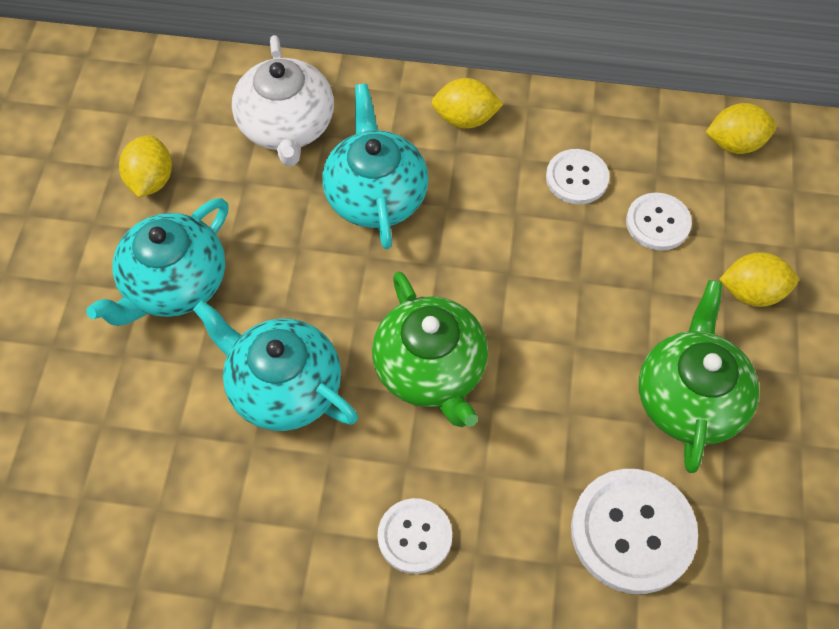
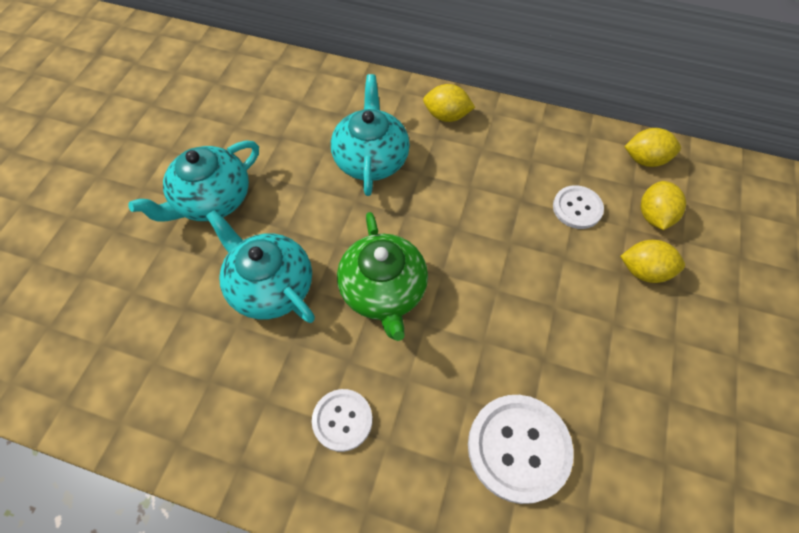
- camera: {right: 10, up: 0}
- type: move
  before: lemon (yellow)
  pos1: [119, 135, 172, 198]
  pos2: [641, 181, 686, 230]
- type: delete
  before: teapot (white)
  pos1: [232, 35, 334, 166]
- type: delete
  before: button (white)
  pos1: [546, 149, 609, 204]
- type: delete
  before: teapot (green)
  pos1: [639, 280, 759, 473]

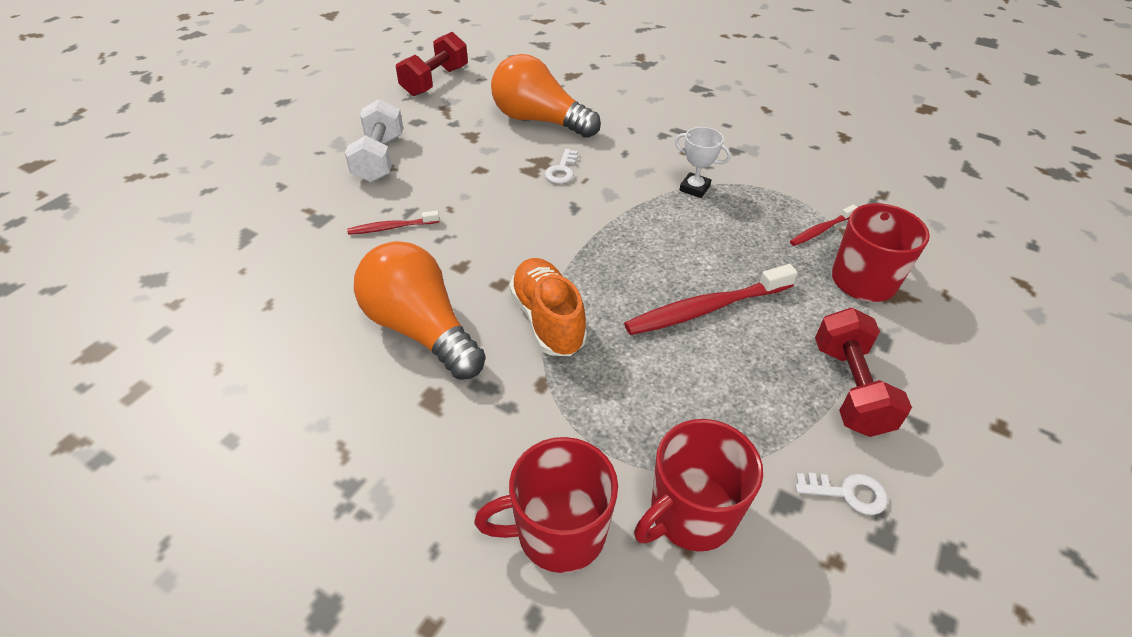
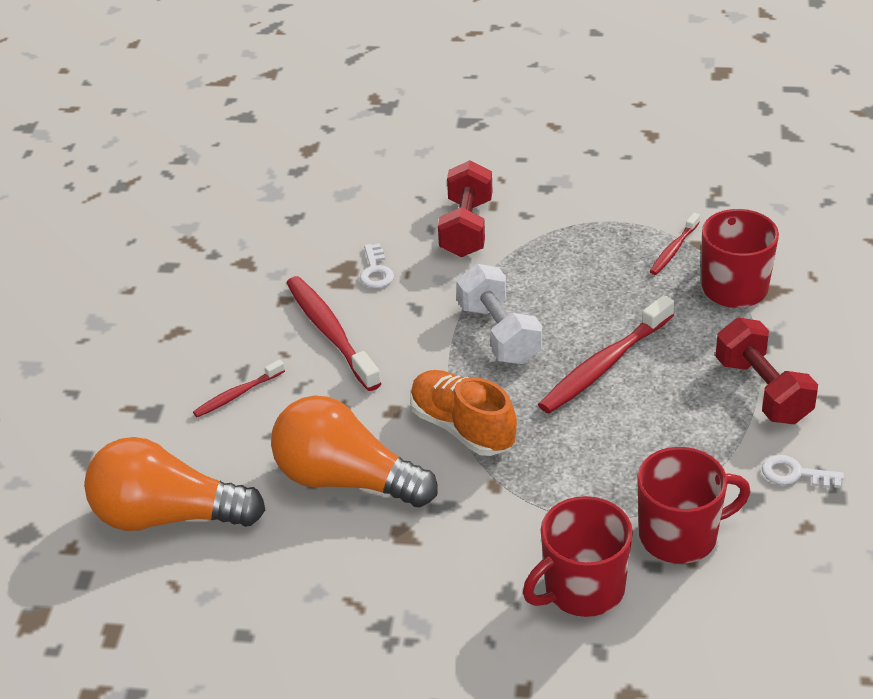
- camera: {right: -20, up: -5}
- type: move
  before: dumbbell (white)
  pos1: [345, 99, 403, 182]
  pos2: [456, 264, 542, 364]
- type: move
  before: dumbbell (red)
  pos1: [396, 32, 468, 96]
  pos2: [438, 160, 493, 257]
- type: move
  before: light bulb (orange)
  pos1: [491, 54, 601, 138]
  pos2: [84, 437, 265, 531]
- type: rotate
  before: mug (red)
  pos1: [634, 419, 763, 551]
  pos2: [637, 447, 751, 564]
  turn: -135
- type: delete
  before: trophy (white)
  pos1: [675, 127, 731, 198]
- type: rotate
  before: key (white)
  pos1: [795, 473, 888, 515]
  pos2: [762, 455, 844, 488]
  turn: -150
- type: insert
  after: toothbrush (red)
  pos2: [287, 276, 382, 391]

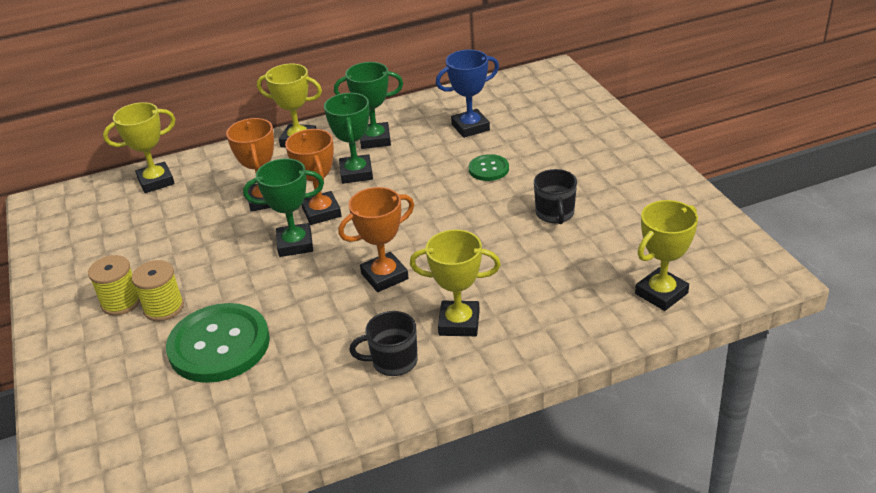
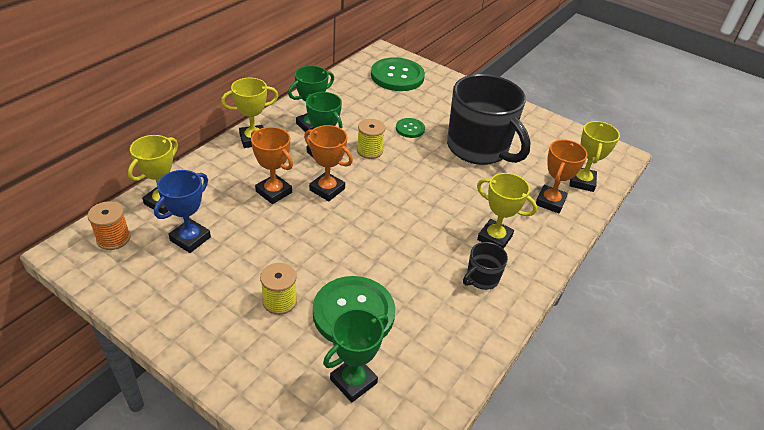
- camera: {right: -40, up: 5}
- type: move
  before: spool (yellow)
  pos1: [88, 255, 140, 316]
  pos2: [357, 119, 385, 159]
- type: move
  before: trophy (green)
  pos1: [243, 158, 324, 257]
  pos2: [323, 308, 388, 402]
- type: move
  before: trophy (orange)
  pos1: [338, 187, 414, 292]
  pos2: [536, 140, 588, 213]
- type: rotate
  before: trophy (yellow)
  pos1: [410, 229, 501, 336]
  pos2: [477, 173, 537, 249]
  turn: 60
- type: move
  before: trophy (blue)
  pos1: [436, 50, 499, 138]
  pos2: [154, 170, 211, 253]
- type: resize
  before: mug (black)
  pos1: [534, 169, 577, 224]
  pos2: [447, 74, 530, 165]
  scale: 2.36
- type: insert
  after: spool (orange)
  pos2: [88, 201, 131, 250]
- type: insert
  after: button (green)
  pos2: [371, 57, 425, 91]

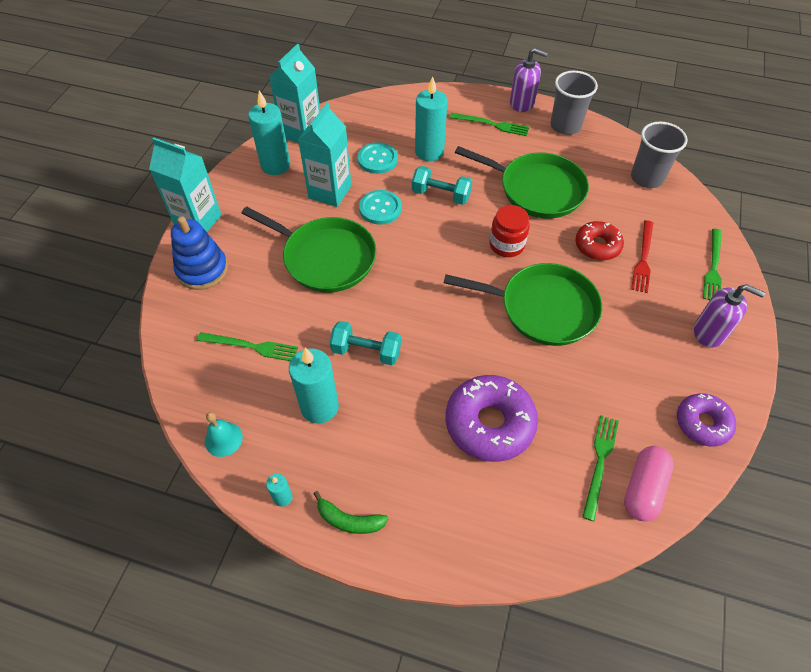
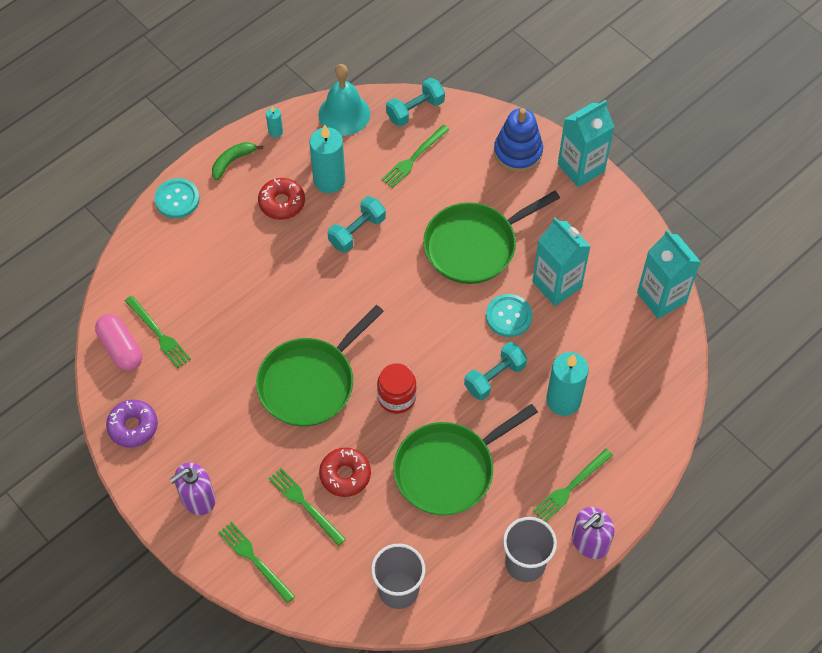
- camera: {right: 120, up: 5}
- type: resize
  before: bell (turquoise)
  pos1: [205, 412, 243, 457]
  pos2: [318, 64, 370, 136]
  scale: 1.72
- type: delete
  before: candle (turquoise)
  pos1: [248, 90, 290, 175]
- type: move
  before: button (turquoise)
  pos1: [358, 142, 398, 174]
  pos2: [154, 178, 200, 218]
- type: delete
  before: donut (purple)
  pos1: [446, 375, 538, 462]
- type: recolor
  before: fork (red)
  after: fork (green)
  pos1: [631, 220, 653, 293]
  pos2: [268, 468, 346, 546]
- type: insert
  after: donut (red)
  pos2: [258, 178, 305, 220]
- type: insert
  after: dumbbell (turquoise)
  pos2: [386, 78, 445, 127]

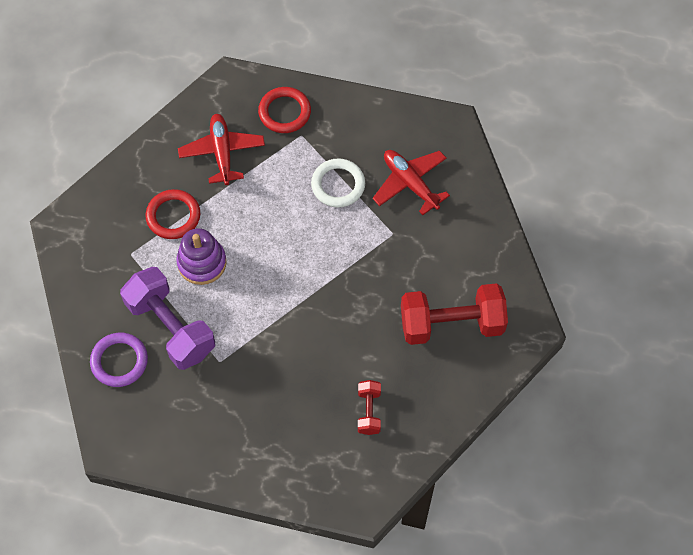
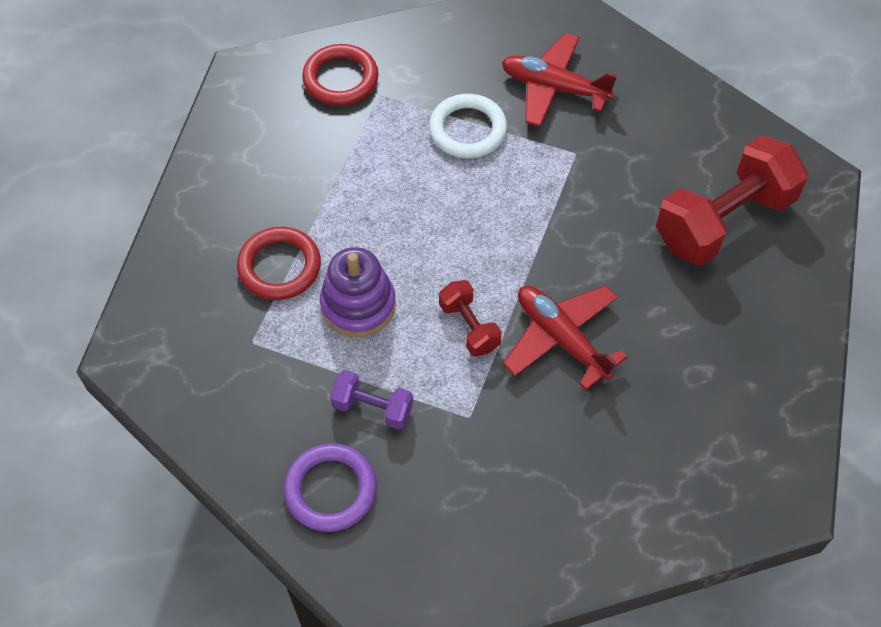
- camera: {right: -30, up: -5}
- type: resize
  before: dumbbell (purple)
  pos1: [120, 267, 215, 370]
  pos2: [330, 370, 413, 430]
  scale: 0.49
- type: move
  before: plane (red)
  pos1: [178, 114, 265, 185]
  pos2: [503, 286, 627, 390]
- type: move
  before: dumbbell (red)
  pos1: [358, 380, 381, 435]
  pos2: [439, 280, 502, 356]

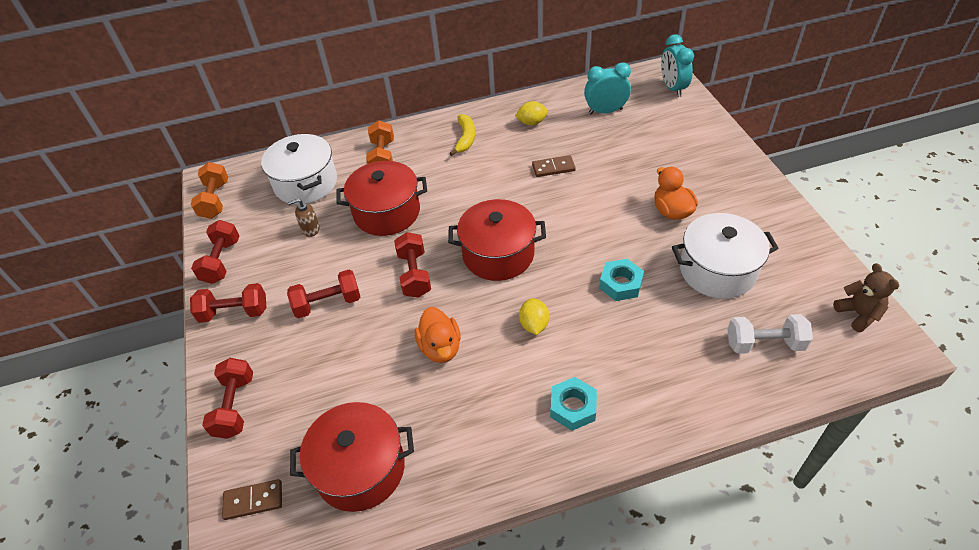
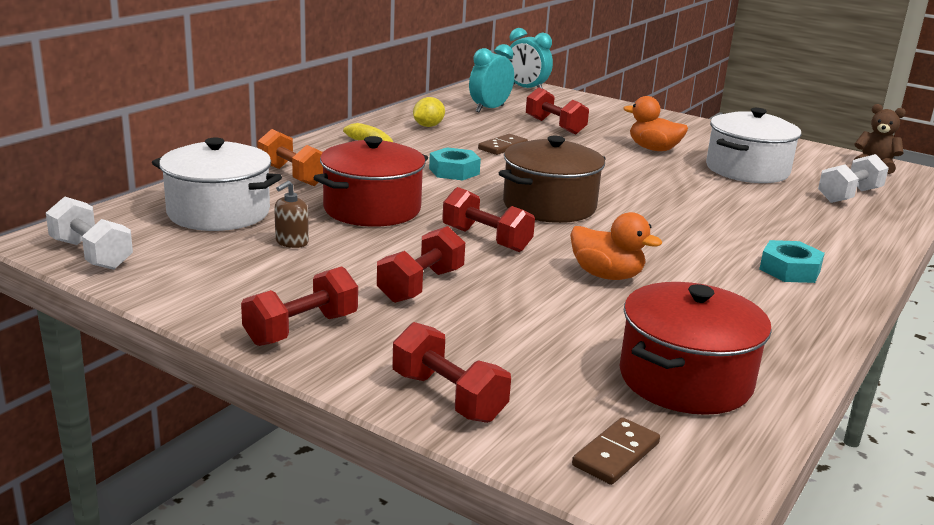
- camera: {right: -45, up: -25}
- type: recolor
  before: dumbbell (orange)
  after: dumbbell (white)
  pos1: [191, 162, 228, 219]
  pos2: [46, 197, 133, 270]
- type: move
  before: dumbbell (red)
  pos1: [191, 220, 239, 284]
  pos2: [526, 87, 589, 135]
- type: recolor
  before: pot (red)
  after: pot (brown)
  pos1: [448, 199, 546, 281]
  pos2: [499, 136, 606, 223]
- type: delete
  before: lemon (yellow)
  pos1: [519, 298, 549, 335]
- type: move
  before: nut (turquoise)
  pos1: [599, 259, 644, 301]
  pos2: [429, 147, 481, 180]

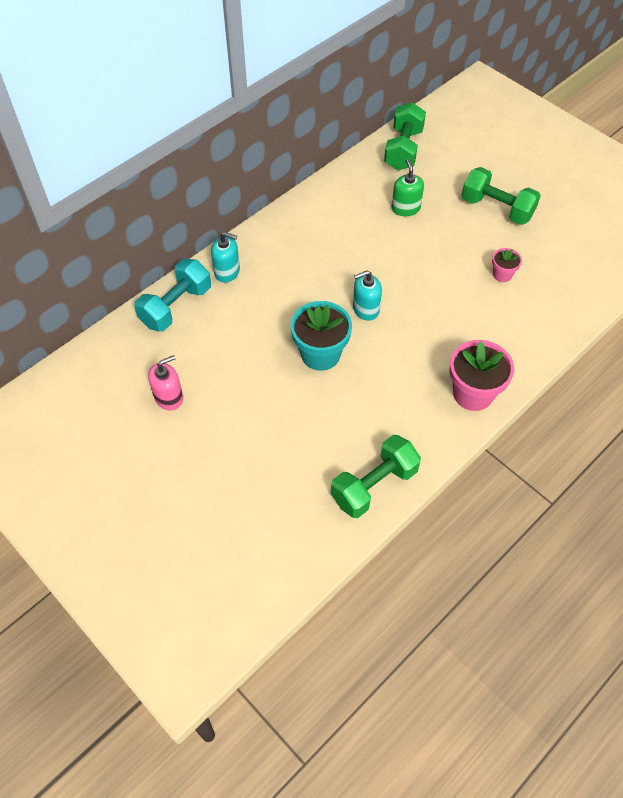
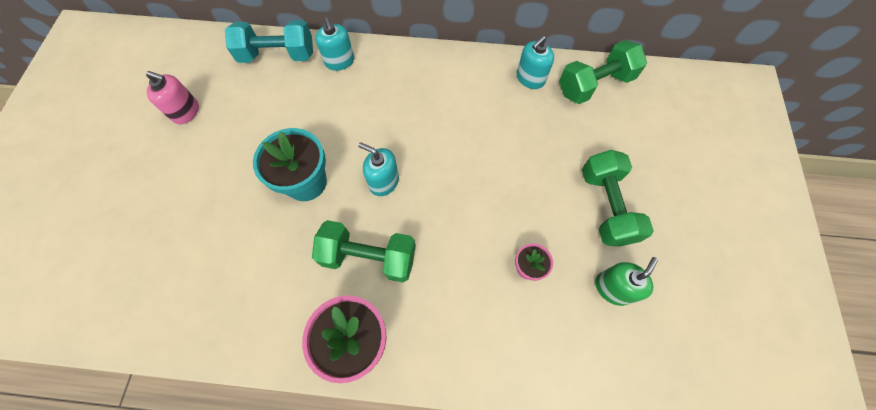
- camera: {right: 50, up: 10}
- type: move
  before: dumbbell (green)
  pos1: [331, 435, 421, 518]
  pos2: [312, 220, 416, 282]
- type: move
  before: soap dispenser (green)
  pos1: [392, 159, 424, 216]
  pos2: [595, 257, 658, 306]
- type: insert
  after: soap dispenser (turquoise)
  pos2: [517, 36, 554, 89]

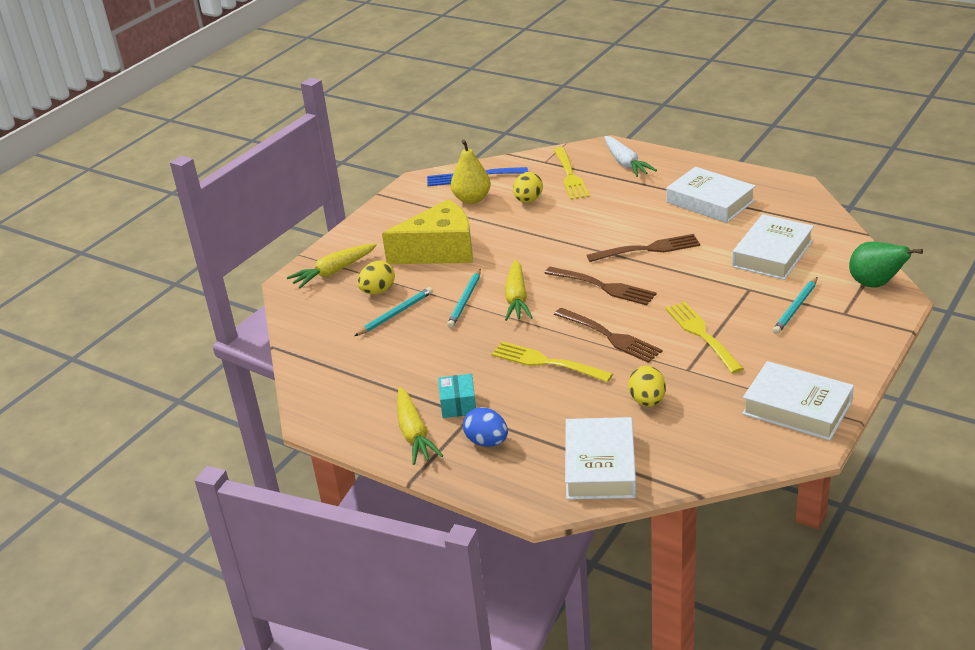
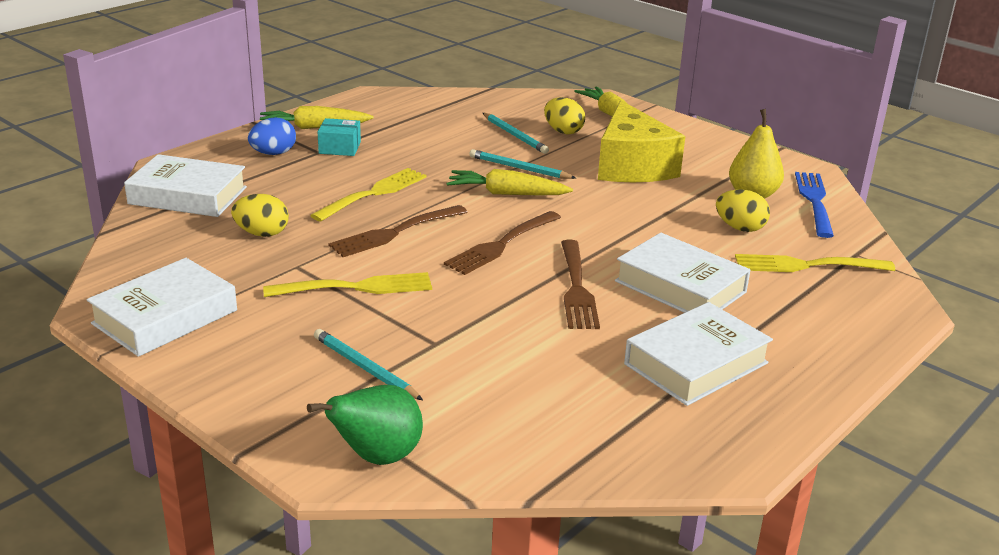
- camera: {right: 95, up: -5}
- type: delete
  before: carrot (white)
  pos1: [605, 136, 657, 177]
- type: move
  before: book (white)
  pos1: [732, 214, 814, 280]
  pos2: [615, 233, 750, 313]

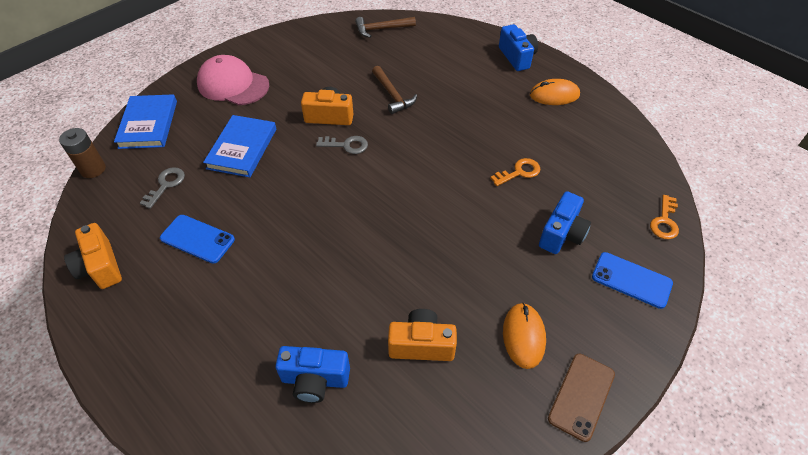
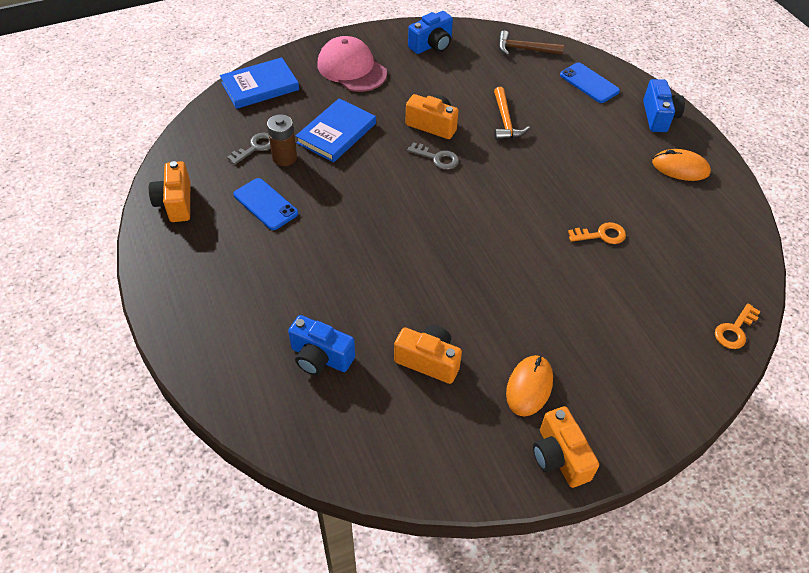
- camera: {right: 20, up: 0}
- type: move
  before: battery (brown)
  pos1: [59, 128, 106, 178]
  pos2: [267, 114, 297, 166]
- type: rotate
  before: book (blue)
  pos1: [114, 94, 177, 149]
  pos2: [220, 57, 299, 109]
  turn: 45
- type: recolor
  before: hammer (brown)
  after: hammer (orange)
  pos1: [372, 66, 417, 114]
  pos2: [494, 87, 530, 140]
- type: move
  before: camera (blue)
  pos1: [539, 191, 591, 254]
  pos2: [408, 11, 453, 54]
- type: replace
  before: phone (brown)
  after: camera (orange)
  pos1: [548, 354, 615, 442]
  pos2: [533, 406, 599, 488]
- type: move
  before: phone (blue)
  pos1: [592, 252, 673, 309]
  pos2: [560, 62, 620, 103]

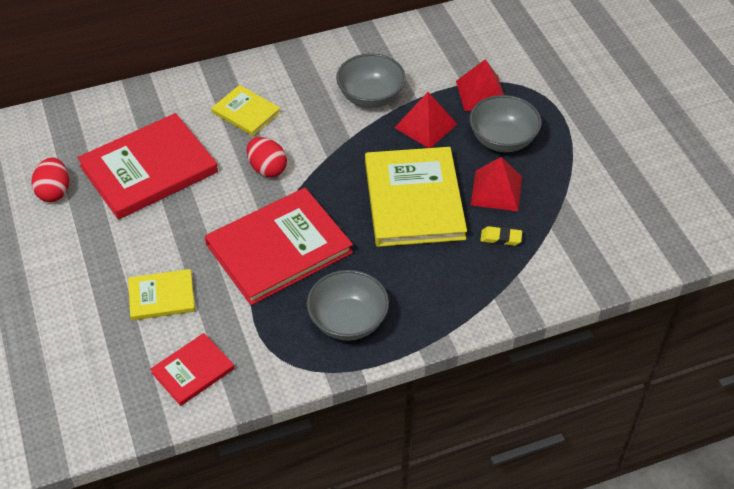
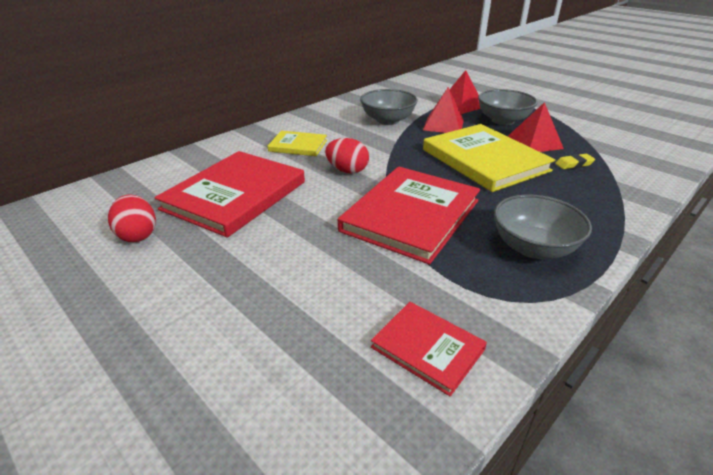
- camera: {right: -25, up: -15}
- type: delete
  before: book (yellow)
  pos1: [128, 269, 195, 320]
- type: rotate
  before: book (red)
  pos1: [150, 333, 234, 406]
  pos2: [371, 302, 487, 396]
  turn: -75

